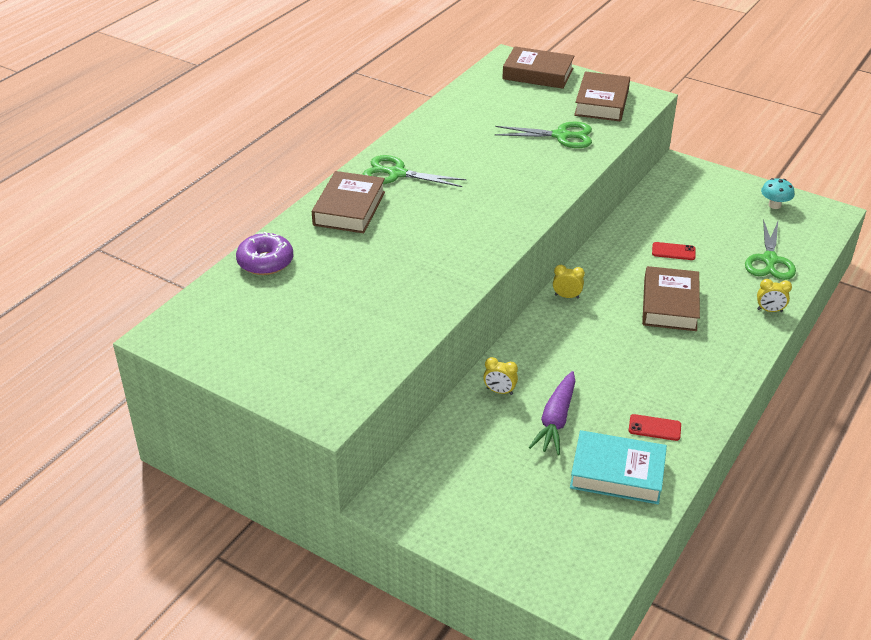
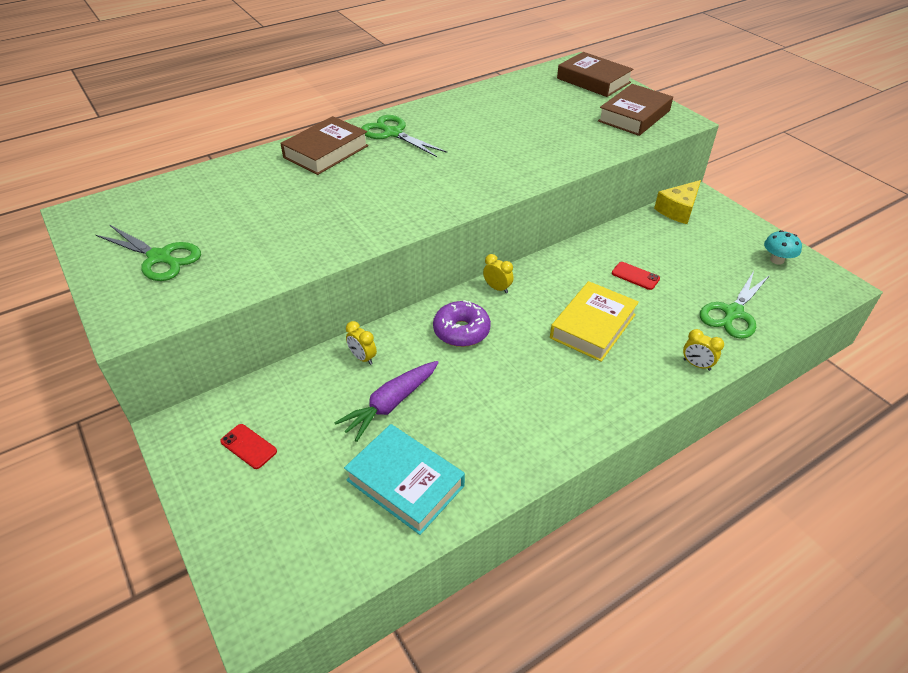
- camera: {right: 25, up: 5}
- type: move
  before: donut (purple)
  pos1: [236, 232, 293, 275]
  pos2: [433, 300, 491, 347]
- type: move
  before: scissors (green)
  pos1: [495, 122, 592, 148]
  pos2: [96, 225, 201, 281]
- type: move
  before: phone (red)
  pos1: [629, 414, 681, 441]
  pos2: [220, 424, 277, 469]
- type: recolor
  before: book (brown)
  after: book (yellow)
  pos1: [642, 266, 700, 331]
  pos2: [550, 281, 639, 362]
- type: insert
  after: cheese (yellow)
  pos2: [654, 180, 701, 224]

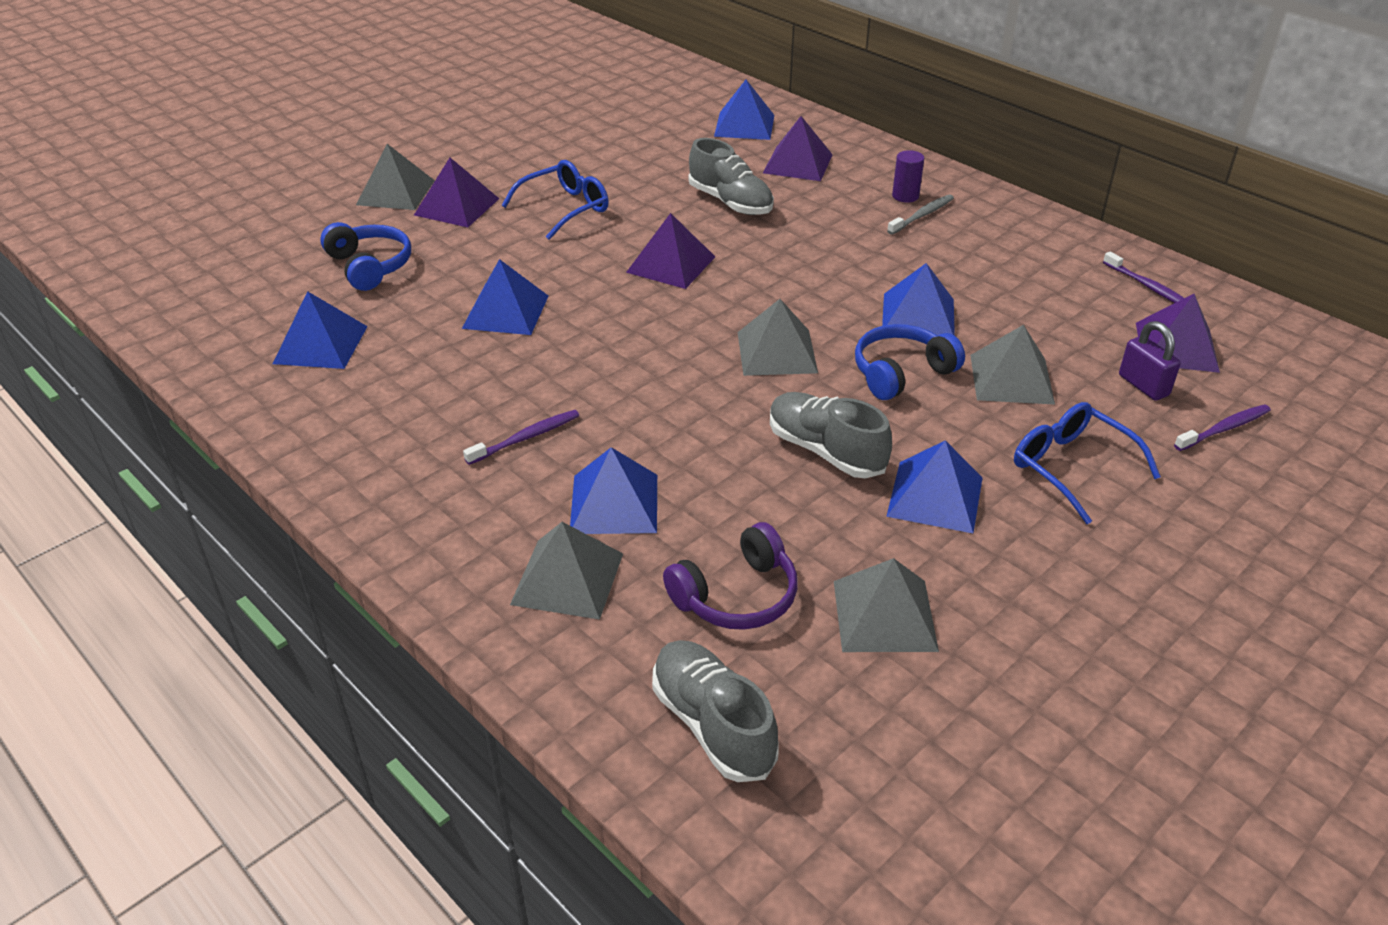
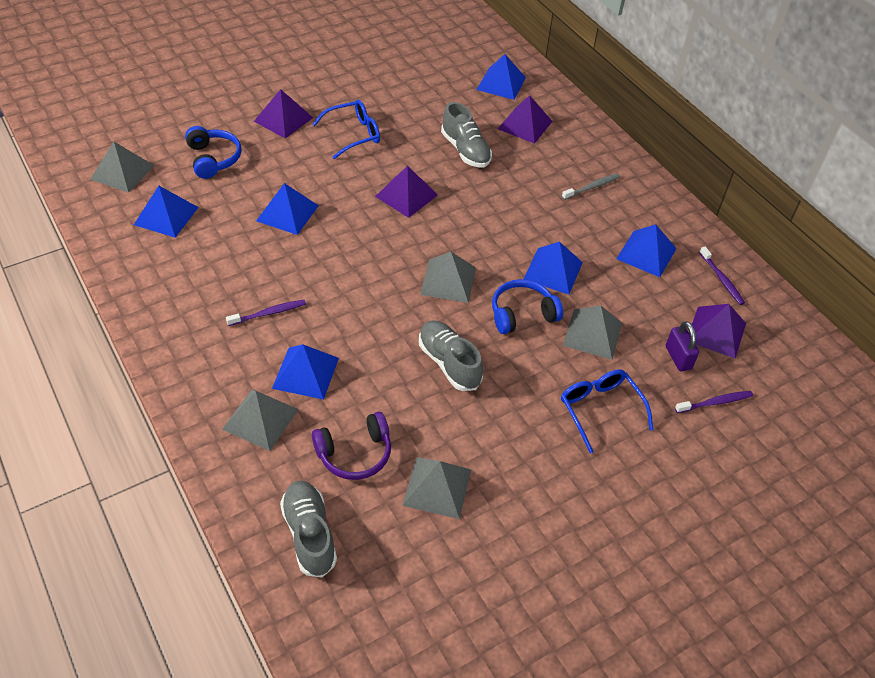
- camera: {right: 10, up: 10}
- type: move
  before: pyramid (grey)
  pos1: [356, 144, 435, 210]
  pos2: [90, 142, 154, 193]
- type: move
  before: pyramid (blue)
  pos1: [886, 440, 983, 533]
  pos2: [616, 224, 677, 277]
- type: delete
  before: cylinder (purple)
  pos1: [892, 150, 924, 203]

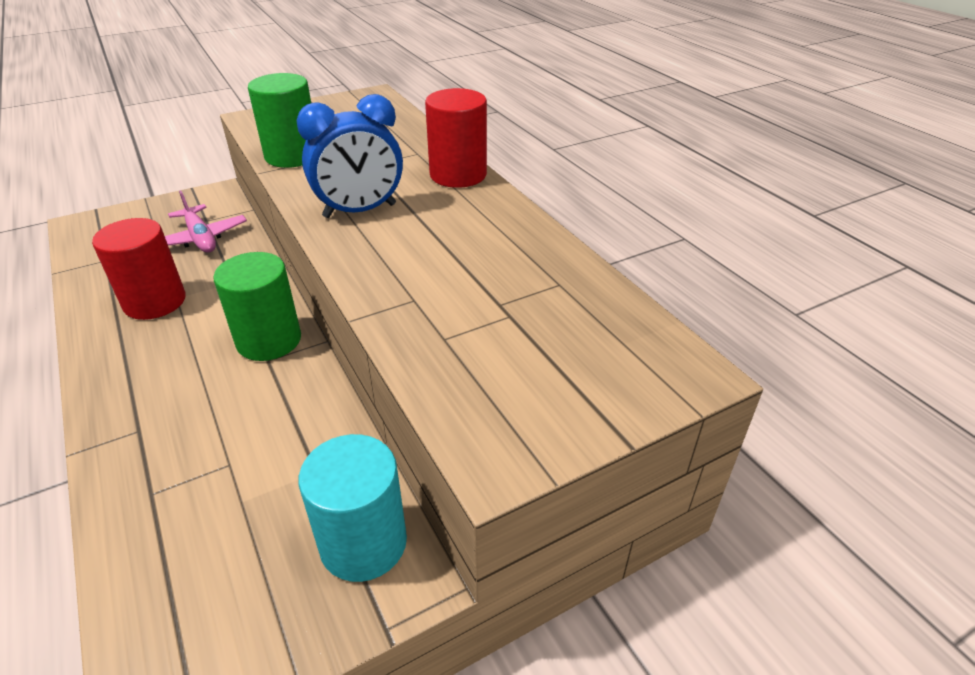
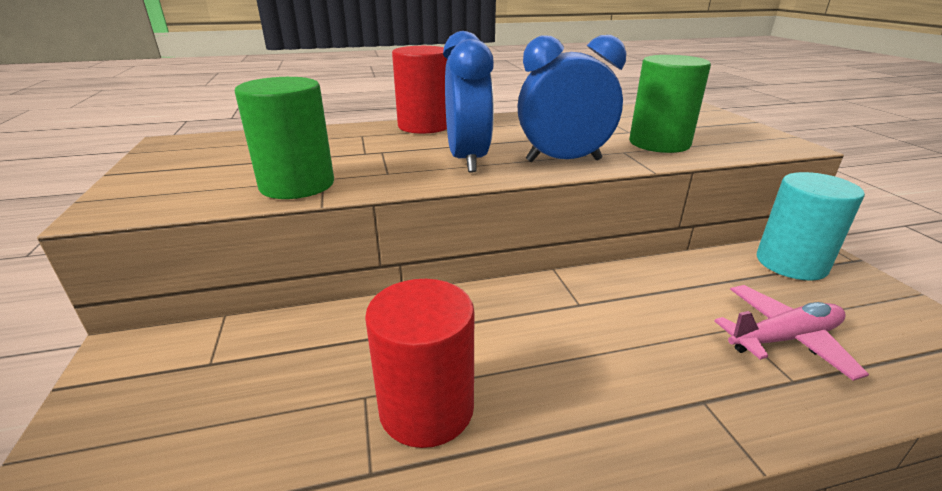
- camera: {right: -75, up: -10}
- type: move
  before: plane (pink)
  pos1: [165, 190, 247, 253]
  pos2: [715, 285, 869, 381]
- type: move
  before: cylinder (green)
  pos1: [213, 252, 301, 361]
  pos2: [629, 55, 711, 153]
- type: insert
  after: clock (blue)
  pos2: [518, 35, 626, 162]

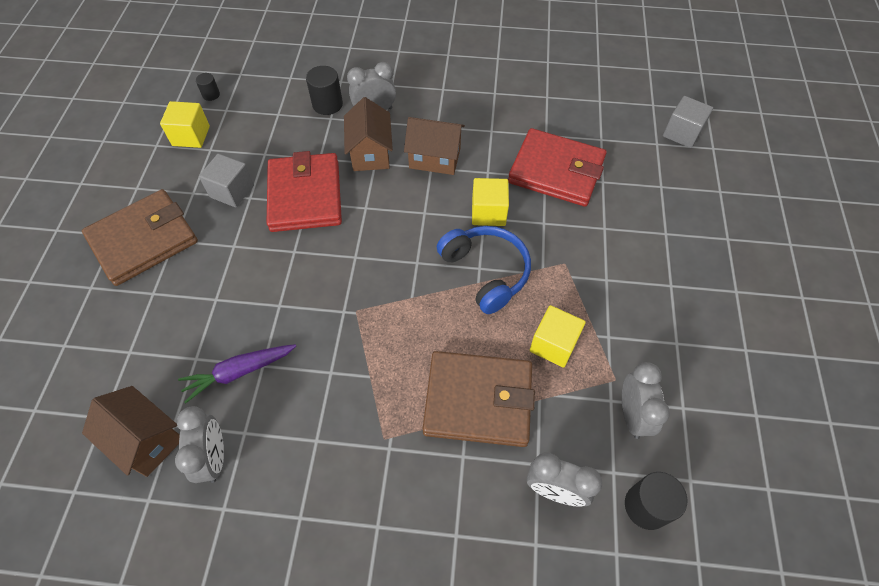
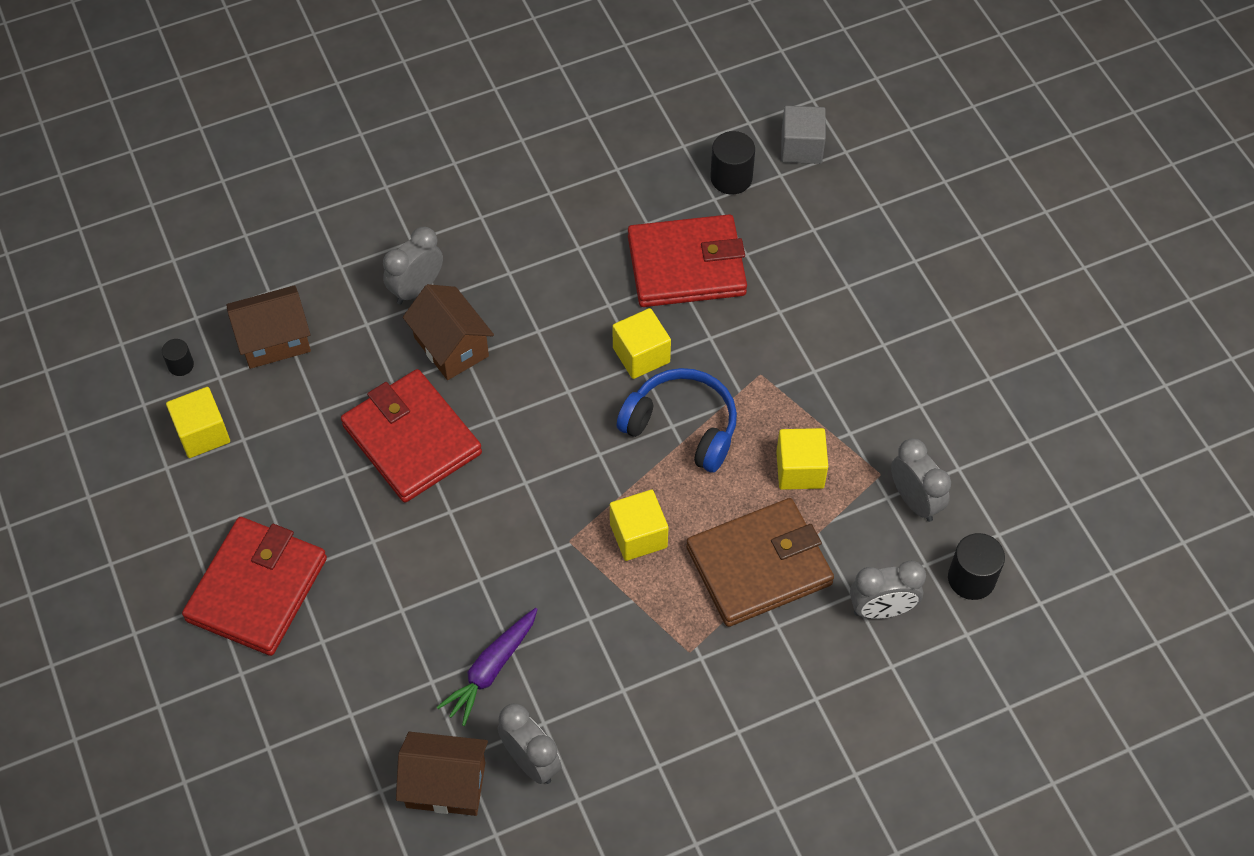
- camera: {right: -30, up: 0}
- type: recolor
  before: wallet (brown)
  after: wallet (red)
  pos1: [82, 189, 198, 286]
  pos2: [182, 517, 327, 656]
- type: delete
  before: cube (grey)
  pos1: [199, 153, 254, 207]
- type: move
  before: cylinder (black)
  pos1: [306, 66, 343, 115]
  pos2: [710, 131, 755, 195]
- type: move
  before: house (brown)
  pos1: [404, 117, 465, 175]
  pos2: [227, 285, 311, 369]
- type: insert
  after: cube (yellow)
  pos2: [610, 490, 668, 561]

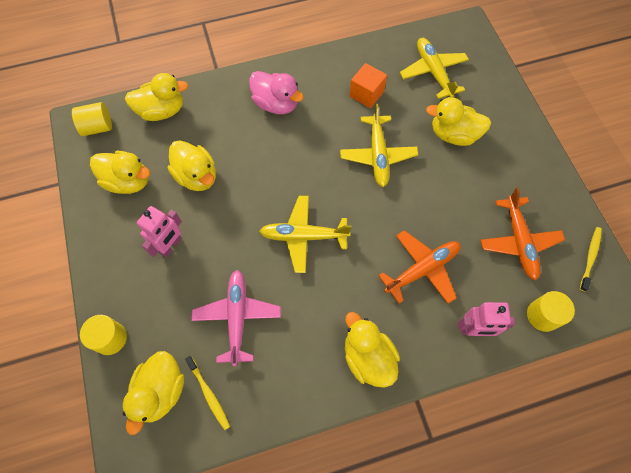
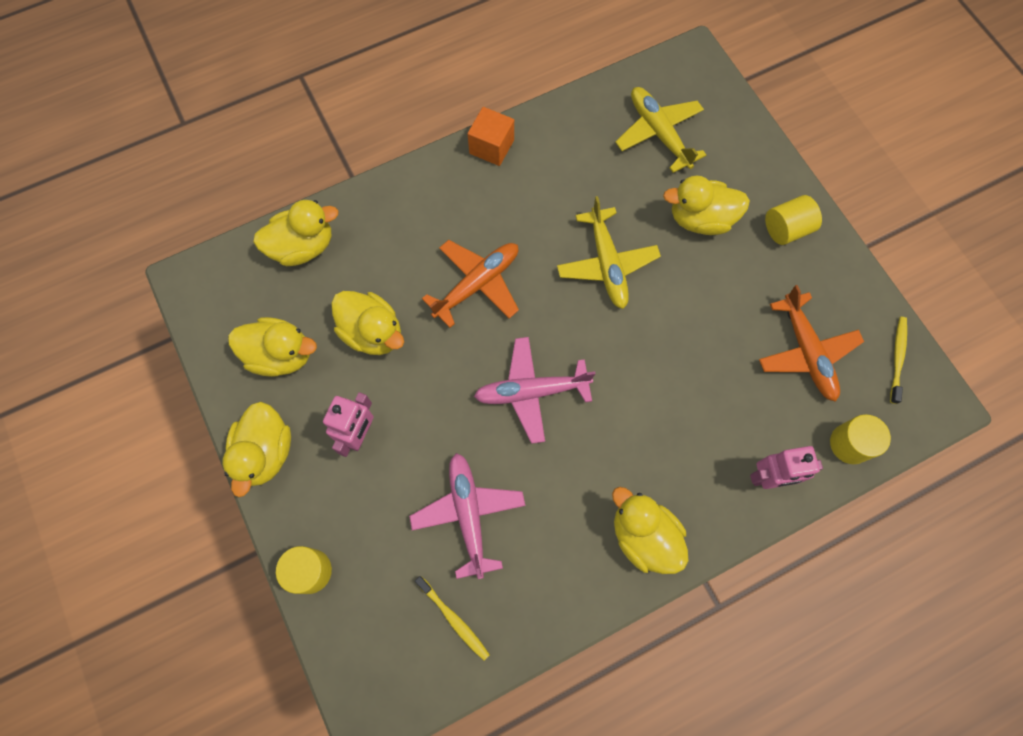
- camera: {right: -10, up: 5}
- type: move
  before: cylinder (yellow)
  pos1: [72, 102, 112, 136]
  pos2: [765, 195, 822, 245]
- type: move
  before: duck (yellow)
  pos1: [123, 351, 184, 435]
  pos2: [222, 402, 291, 497]
- type: delete
  before: duck (pink)
  pos1: [249, 71, 304, 114]
- type: recolor
  before: plane (yellow)
  after: plane (pink)
  pos1: [259, 196, 352, 273]
  pos2: [474, 337, 595, 444]
- type: move
  before: cube (orange)
  pos1: [350, 63, 387, 108]
  pos2: [467, 107, 514, 166]
- type: move
  before: plane (orange)
  pos1: [378, 230, 461, 304]
  pos2: [422, 240, 519, 328]

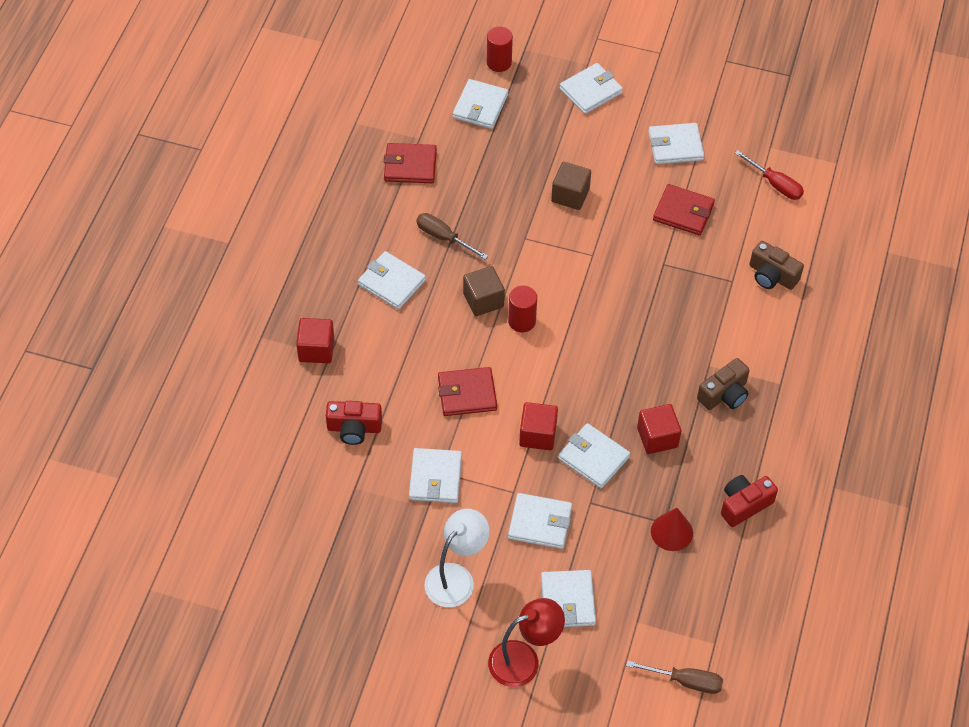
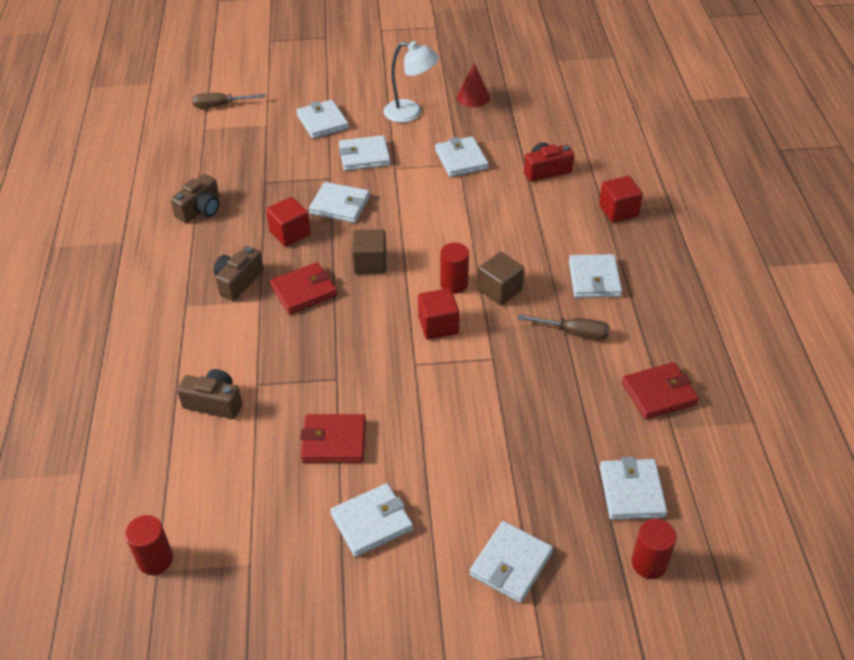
- camera: {right: 160, up: -10}
- type: rotate
  before: wallet (white)
  pos1: [358, 251, 426, 309]
  pos2: [569, 254, 622, 298]
  turn: 75
- type: rotate
  before: lamp (white)
  pos1: [425, 509, 490, 607]
  pos2: [383, 41, 439, 123]
  turn: -90
- type: move
  before: wallet (red)
  pos1: [438, 367, 497, 416]
  pos2: [270, 262, 337, 314]
- type: delete
  before: lamp (red)
  pos1: [488, 598, 565, 687]
- type: move
  before: cube (red)
  pos1: [519, 402, 558, 450]
  pos2: [418, 288, 459, 340]
- type: move
  before: cube (brown)
  pos1: [551, 162, 591, 210]
  pos2: [352, 229, 387, 274]
- type: move
  before: cone (red)
  pos1: [651, 508, 693, 551]
  pos2: [457, 63, 490, 107]
- type: recolor
  before: camera (red)
  after: camera (brown)
  pos1: [721, 475, 778, 527]
  pos2: [170, 174, 219, 223]
- type: delete
  before: screwdriver (red)
  pos1: [735, 150, 804, 200]
- type: insert
  after: cylinder (red)
  pos2: [125, 515, 173, 575]

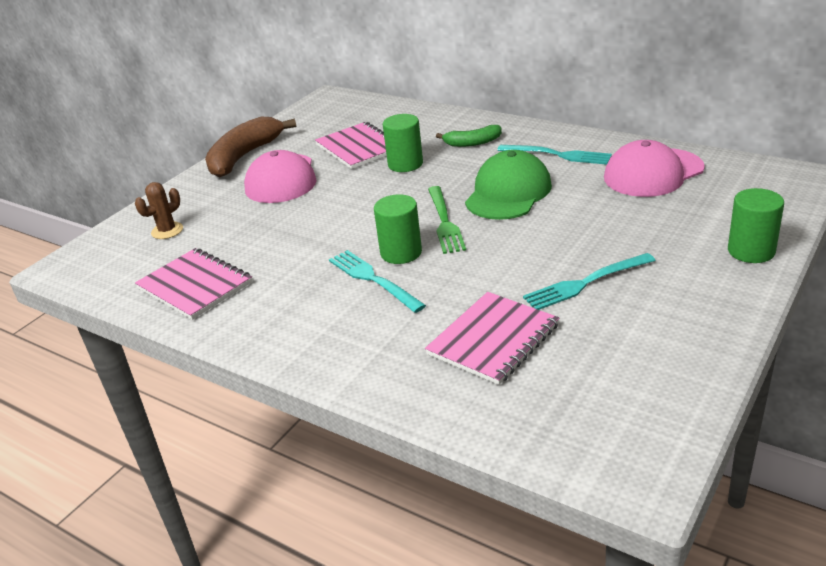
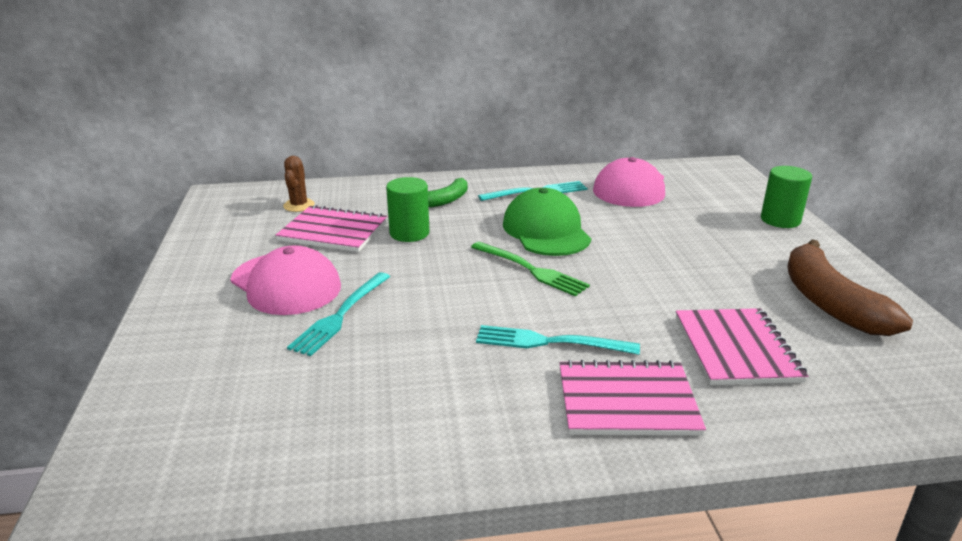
- camera: {right: -45, up: -5}
- type: move
  before: cactus (brown)
  pos1: [135, 182, 183, 239]
  pos2: [283, 156, 315, 212]
- type: move
  before: notebook (pink)
  pos1: [135, 248, 253, 320]
  pos2: [559, 360, 706, 436]
- type: move
  before: banana (brown)
  pos1: [205, 117, 296, 177]
  pos2: [787, 239, 913, 336]
- type: delete
  before: cylinder (green)
  pos1: [374, 194, 422, 264]
- type: move
  before: fork (turquoise)
  pos1: [523, 253, 656, 310]
  pos2: [287, 272, 390, 356]

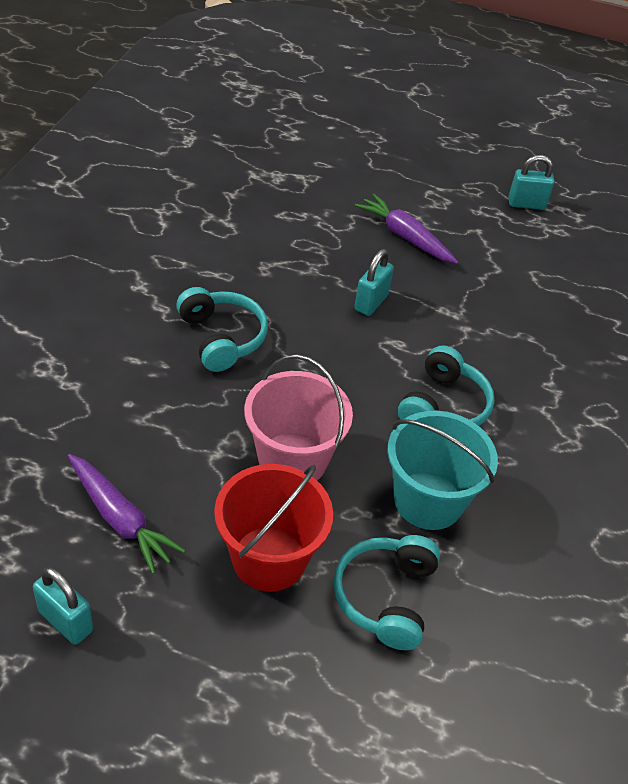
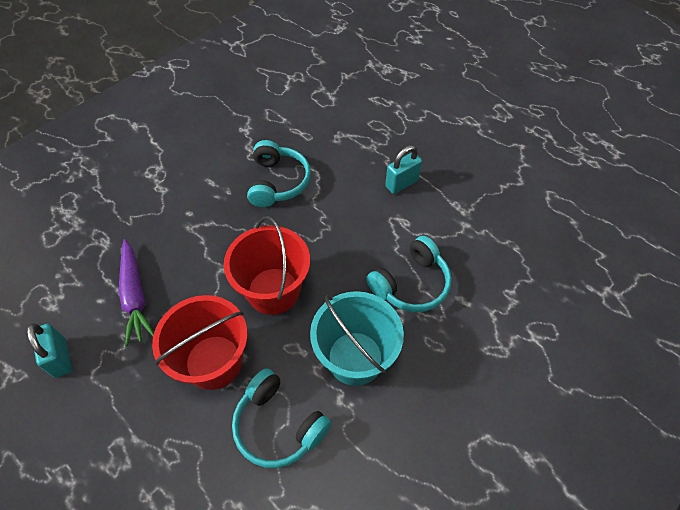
- camera: {right: 30, up: 10}
- type: recolor
  before: bucket (pink)
  after: bucket (red)
  pos1: [244, 354, 353, 480]
  pos2: [224, 216, 310, 315]
- type: rotate
  before: headphones (turquoise)
  pos1: [333, 535, 440, 650]
  pos2: [232, 368, 331, 468]
  turn: -90
- type: delete
  before: carrot (purple)
  pos1: [355, 194, 458, 264]
- type: delete
  before: padlock (turquoise)
  pos1: [508, 155, 555, 210]

